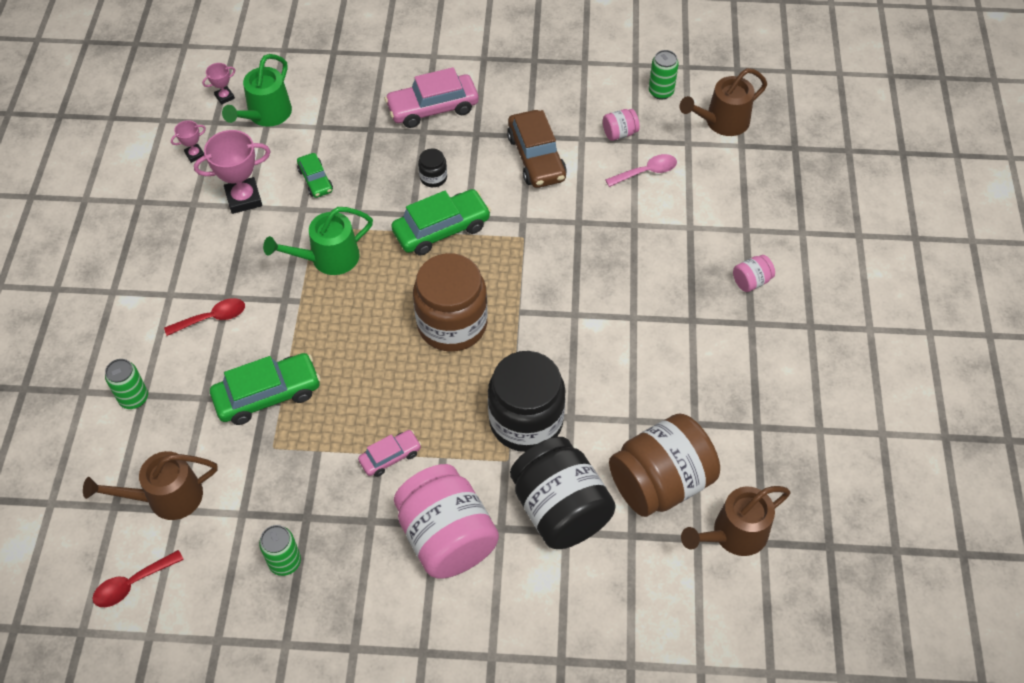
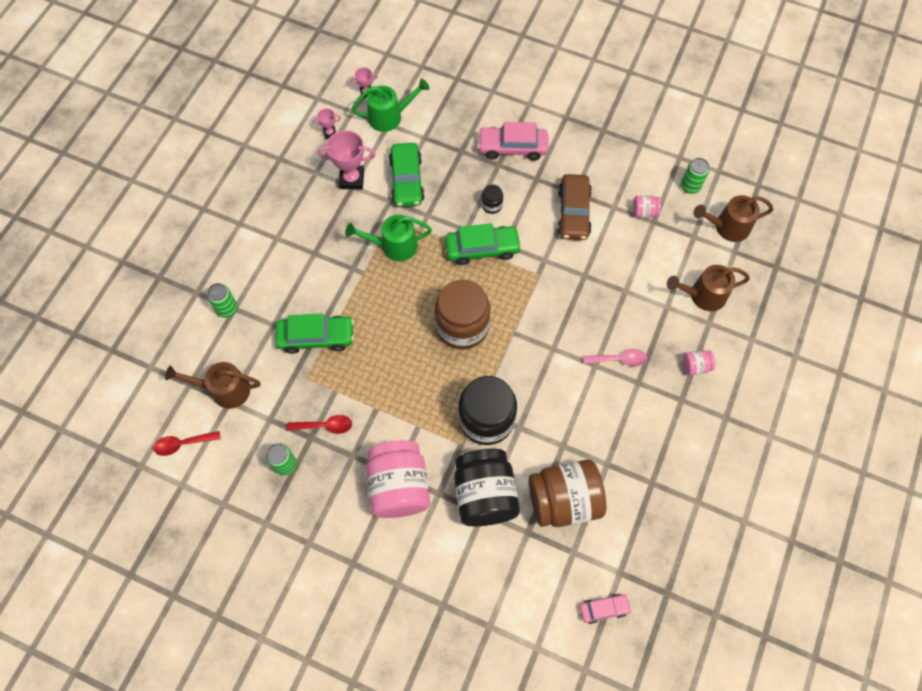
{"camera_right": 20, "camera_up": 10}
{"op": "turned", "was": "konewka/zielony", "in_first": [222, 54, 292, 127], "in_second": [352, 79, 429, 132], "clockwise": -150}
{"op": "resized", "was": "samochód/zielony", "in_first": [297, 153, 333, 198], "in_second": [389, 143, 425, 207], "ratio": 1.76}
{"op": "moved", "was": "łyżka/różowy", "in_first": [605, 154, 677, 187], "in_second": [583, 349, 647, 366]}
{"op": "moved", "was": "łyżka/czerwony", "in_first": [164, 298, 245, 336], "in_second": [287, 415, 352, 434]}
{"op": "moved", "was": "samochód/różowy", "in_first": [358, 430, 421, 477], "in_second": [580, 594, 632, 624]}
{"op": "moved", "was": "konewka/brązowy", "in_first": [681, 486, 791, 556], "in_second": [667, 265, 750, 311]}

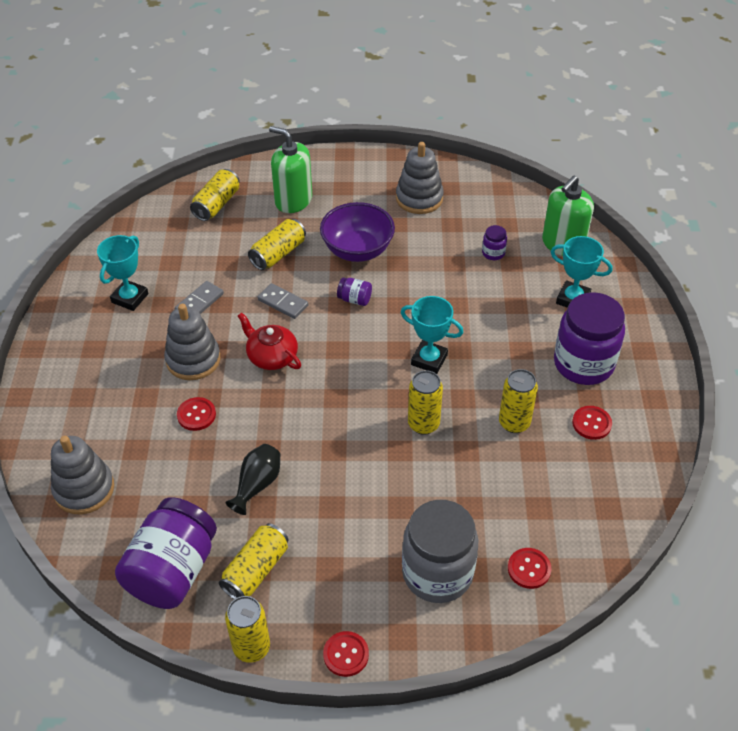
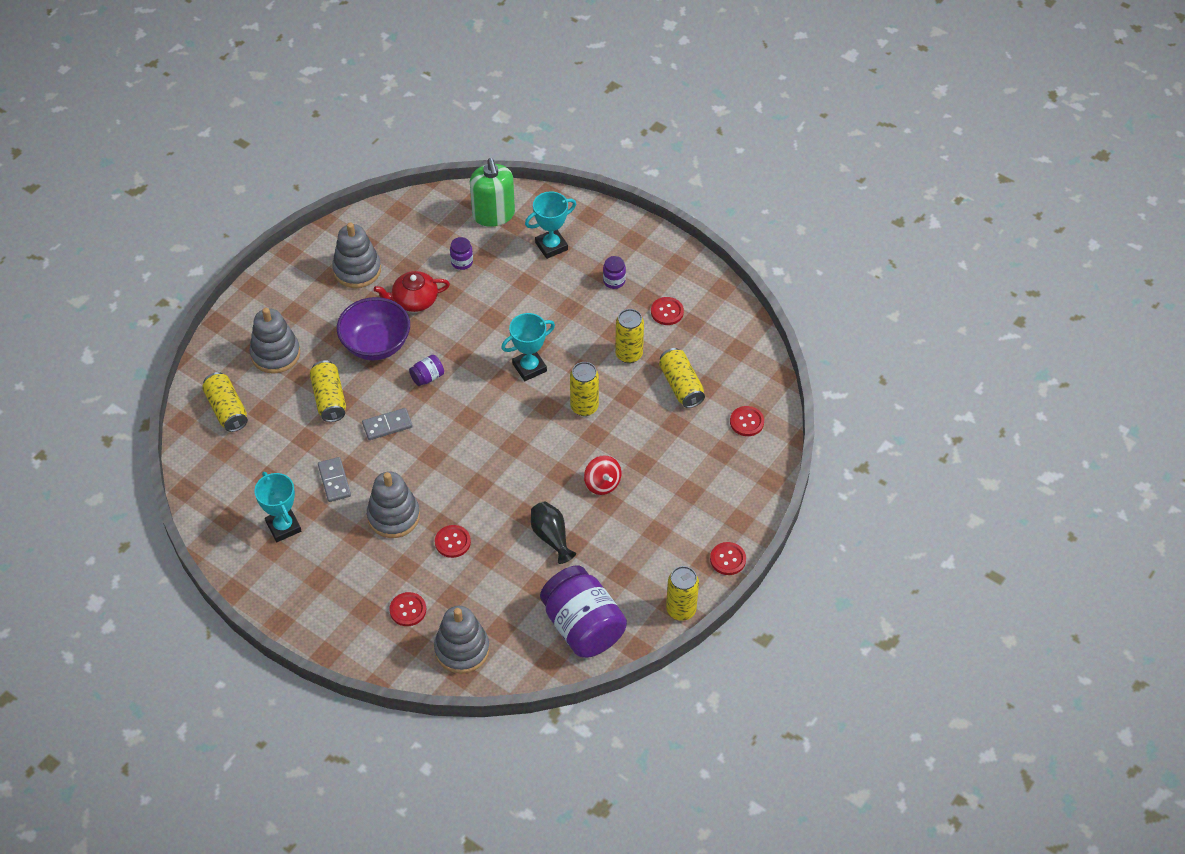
{"camera_right": -55, "camera_up": 5}
{"op": "replaced", "was": "dozownik mydła/zielony", "now": "zabawka nakładanka/szary", "in_first": [269, 126, 312, 213], "in_second": [250, 308, 300, 374]}
{"op": "resized", "was": "słoik/fioletowy", "in_first": [554, 292, 625, 385], "in_second": [603, 256, 626, 289], "ratio": 0.42}
{"op": "moved", "was": "imbryk/czerwony", "in_first": [238, 313, 301, 370], "in_second": [374, 271, 450, 312]}
{"op": "removed", "was": "słoik/szary", "in_first": [402, 500, 478, 603]}
{"op": "moved", "was": "puszka/żółty", "in_first": [219, 523, 288, 599], "in_second": [659, 348, 705, 408]}
{"op": "added", "now": "bączek/czerwony", "in_second": [584, 455, 621, 495]}
{"op": "added", "now": "guzik/czerwony", "in_second": [390, 592, 426, 626]}

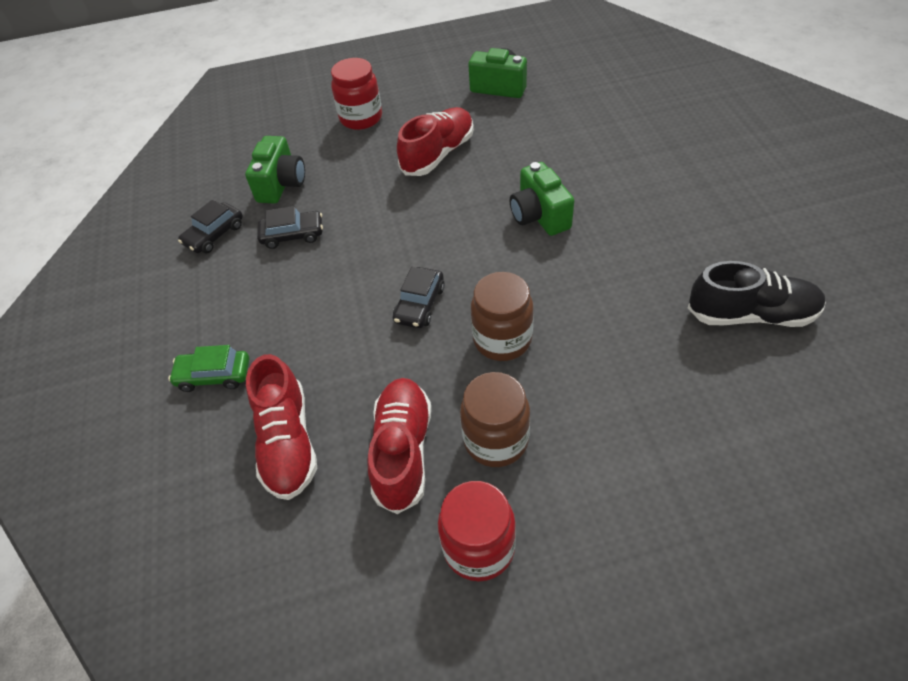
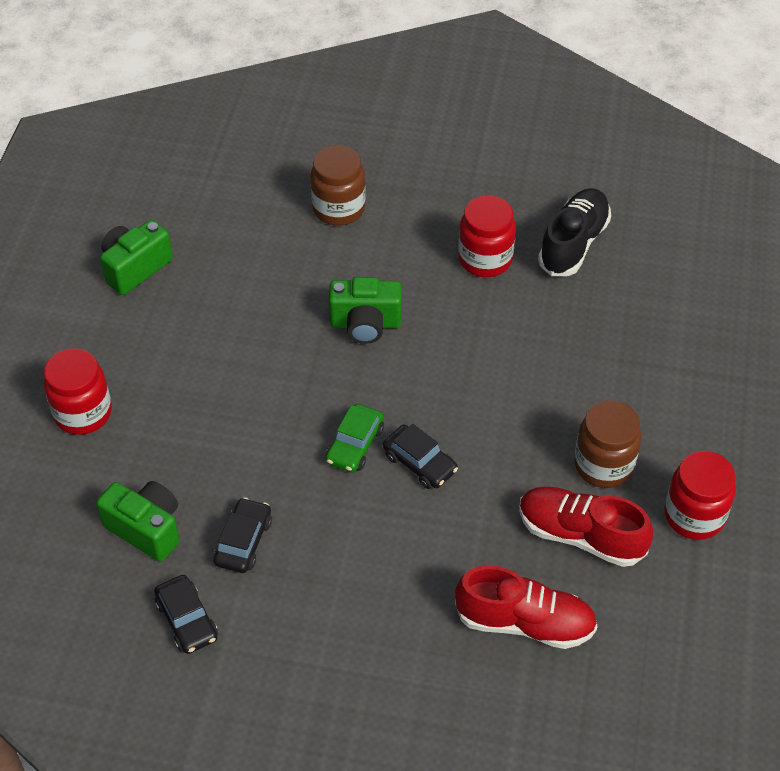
{"camera_right": -70, "camera_up": 0}
{"op": "removed", "was": "but/czerwony", "in_first": [397, 107, 474, 176]}
{"op": "moved", "was": "słoik/brązowy", "in_first": [471, 272, 534, 361], "in_second": [310, 145, 366, 226]}
{"op": "moved", "was": "samochód/zielony", "in_first": [168, 345, 249, 392], "in_second": [326, 404, 384, 473]}
{"op": "added", "now": "słoik/czerwony", "in_second": [458, 195, 516, 277]}

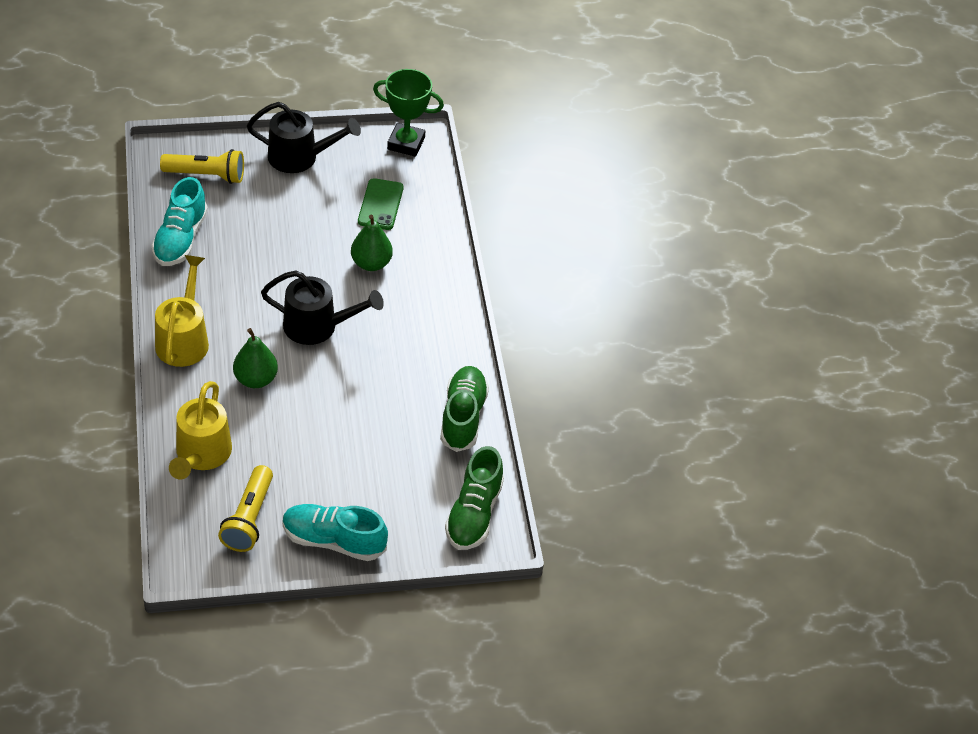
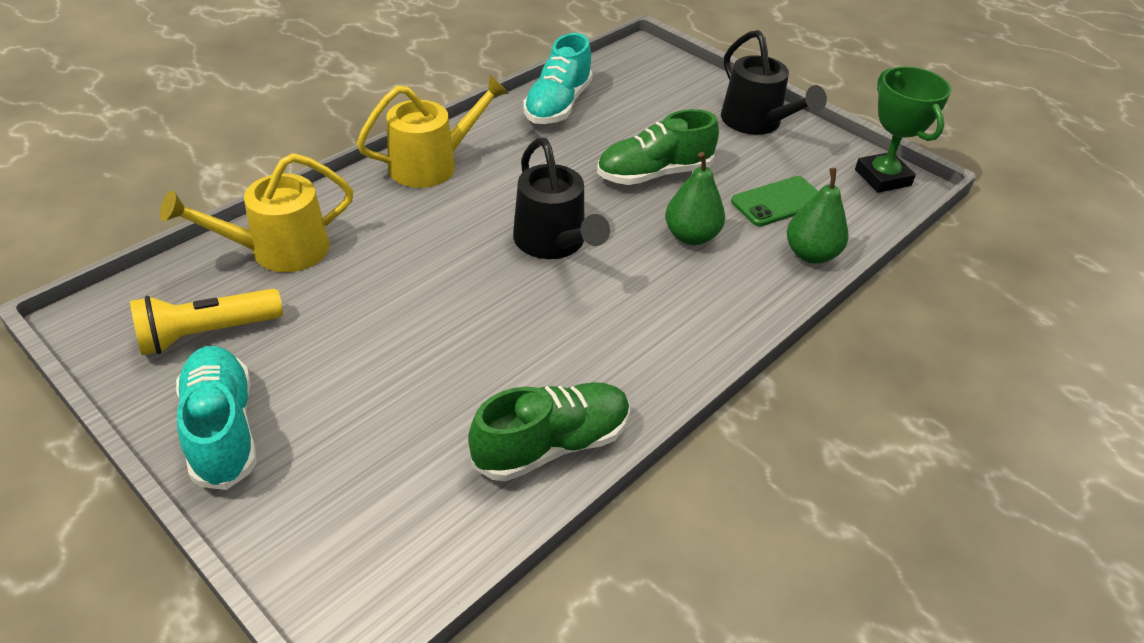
{"camera_right": 55, "camera_up": -5}
{"op": "removed", "was": "latarka/żółty", "in_first": [160, 149, 244, 184]}
{"op": "turned", "was": "but/turkusowy", "in_first": [151, 177, 208, 266], "in_second": [523, 33, 593, 124], "clockwise": -45}
{"op": "moved", "was": "gruszka/zielony", "in_first": [233, 328, 278, 388], "in_second": [787, 168, 848, 264]}
{"op": "moved", "was": "but/zielony", "in_first": [445, 446, 504, 550], "in_second": [597, 109, 719, 185]}

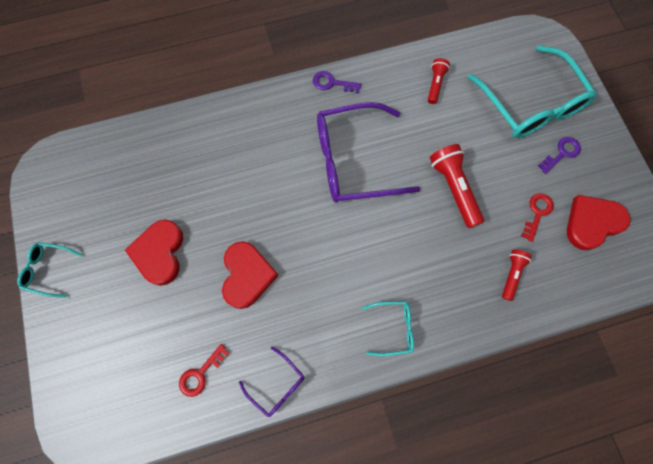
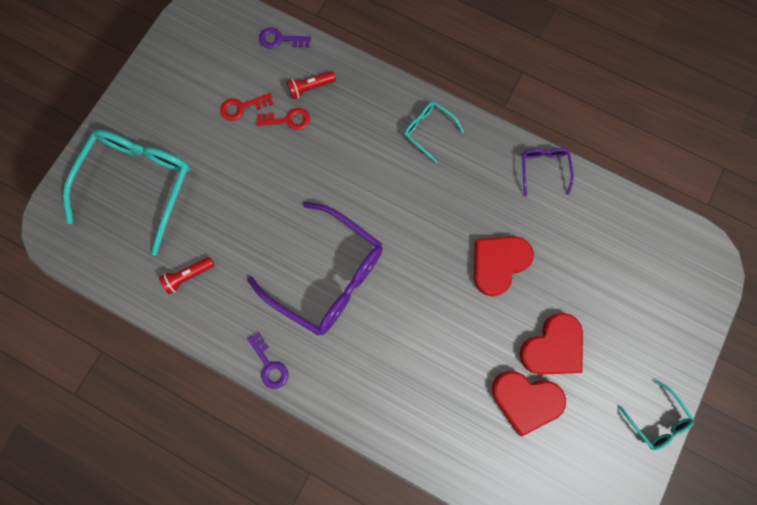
{"camera_right": -135, "camera_up": 5}
{"op": "moved", "was": "klucz/fioletowy", "in_first": [538, 137, 581, 174], "in_second": [259, 27, 311, 49]}
{"op": "removed", "was": "latarka/czerwony", "in_first": [430, 144, 484, 228]}
{"op": "moved", "was": "serce/czerwony", "in_first": [567, 195, 631, 250], "in_second": [492, 371, 566, 437]}
{"op": "moved", "was": "klucz/czerwony", "in_first": [179, 344, 230, 397], "in_second": [256, 108, 310, 130]}

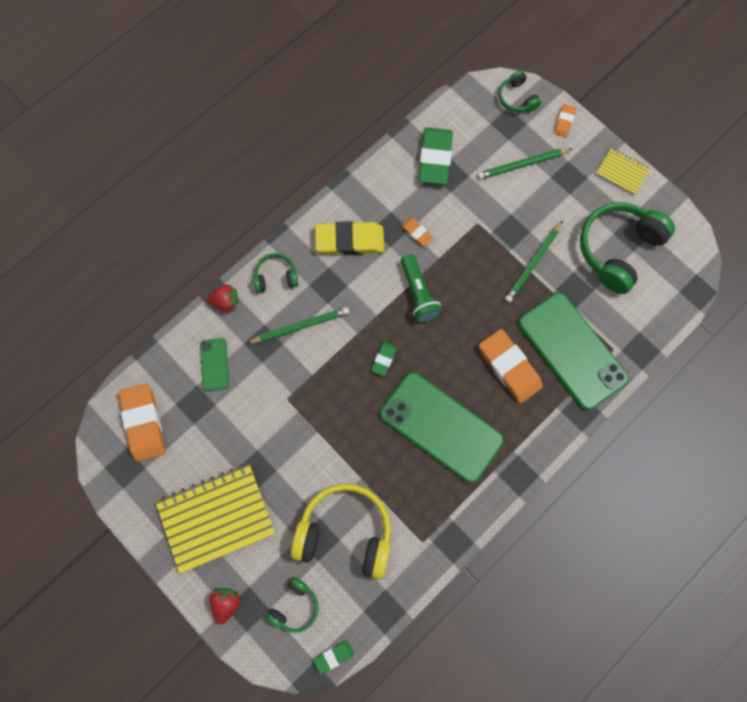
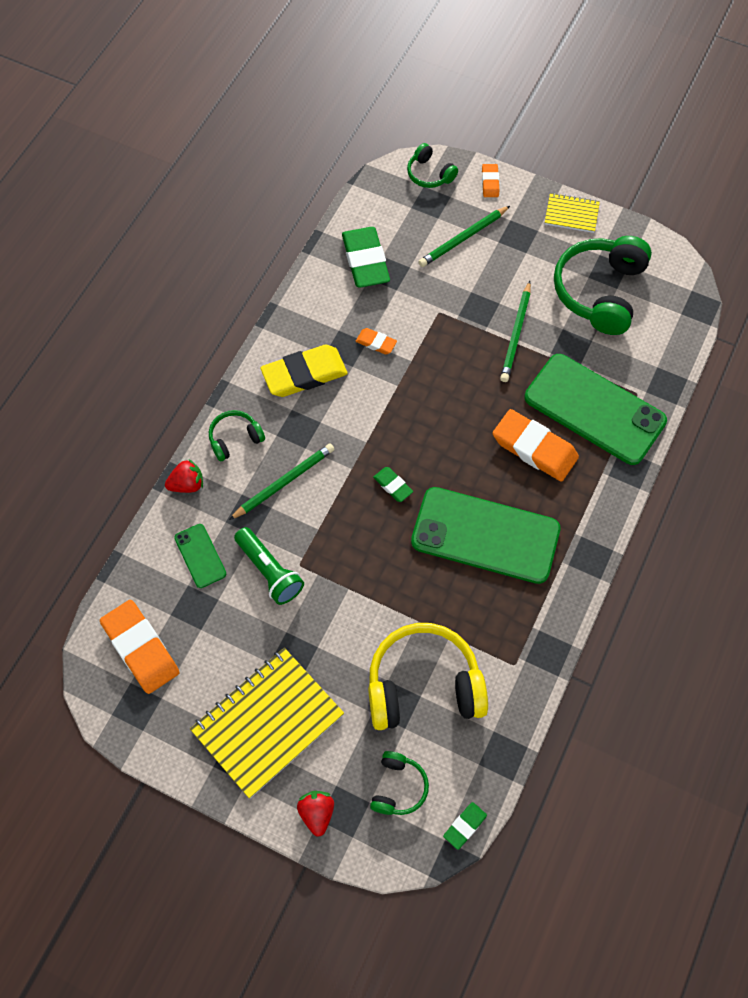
{"camera_right": -20, "camera_up": -10}
{"op": "moved", "was": "latarka/zielony", "in_first": [401, 254, 442, 323], "in_second": [234, 527, 304, 605]}
{"op": "turned", "was": "gumka do mazania/zielony", "in_first": [371, 341, 397, 376], "in_second": [373, 467, 413, 502], "clockwise": -45}

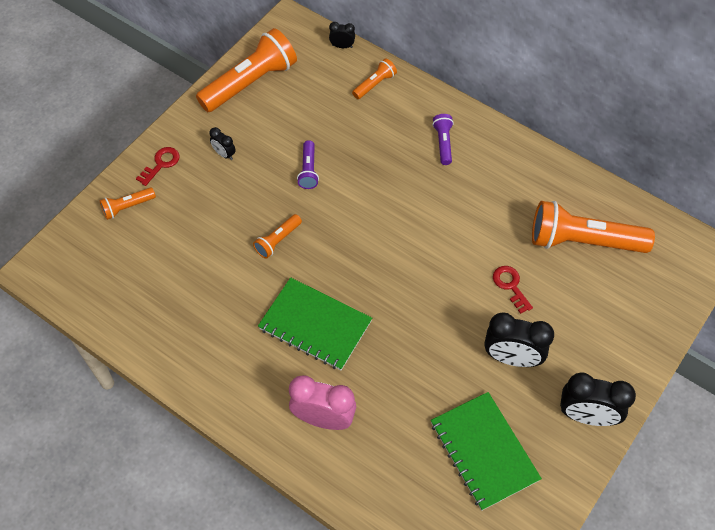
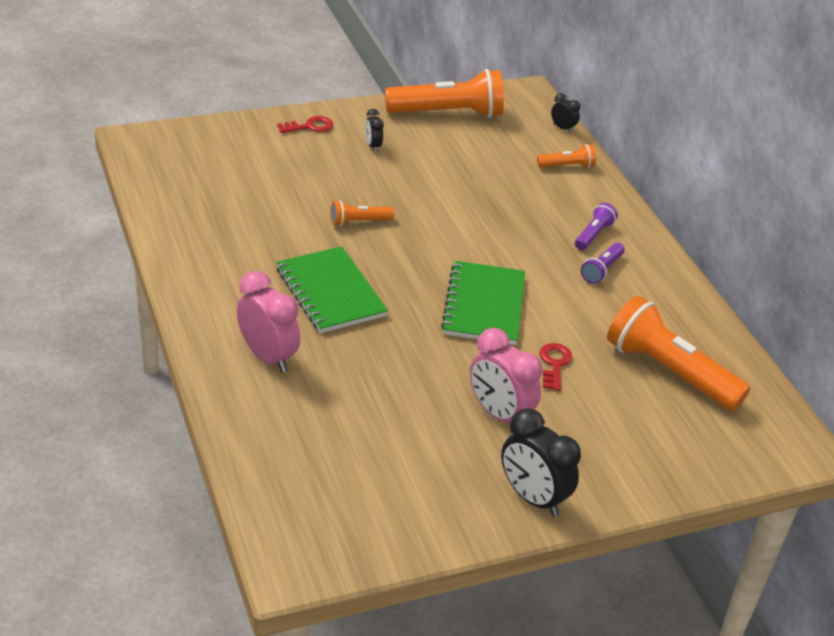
{"camera_right": 30, "camera_up": -20}
{"op": "moved", "was": "latarka/fioletowy", "in_first": [297, 140, 319, 189], "in_second": [581, 243, 625, 284]}
{"op": "removed", "was": "latarka/pomarańczowy", "in_first": [100, 187, 156, 220]}
{"op": "recoloured", "was": "budzik/czarny", "now": "budzik/różowy", "in_first": [484, 312, 554, 367], "in_second": [470, 328, 542, 422]}
{"op": "moved", "was": "zeszyt/zielony", "in_first": [431, 392, 542, 511], "in_second": [441, 261, 525, 345]}

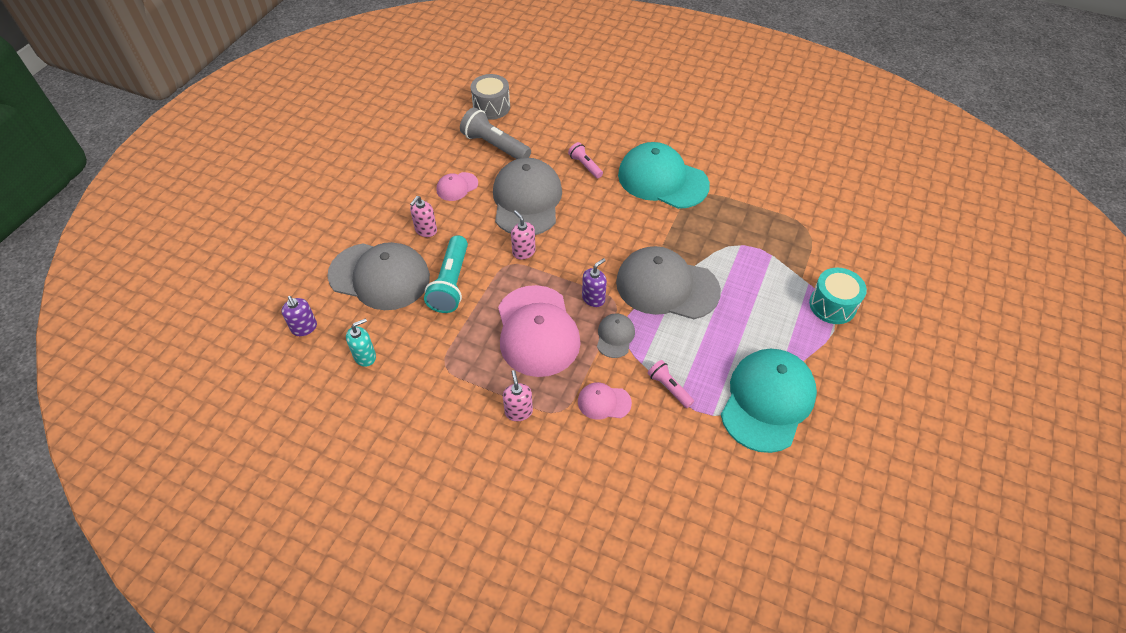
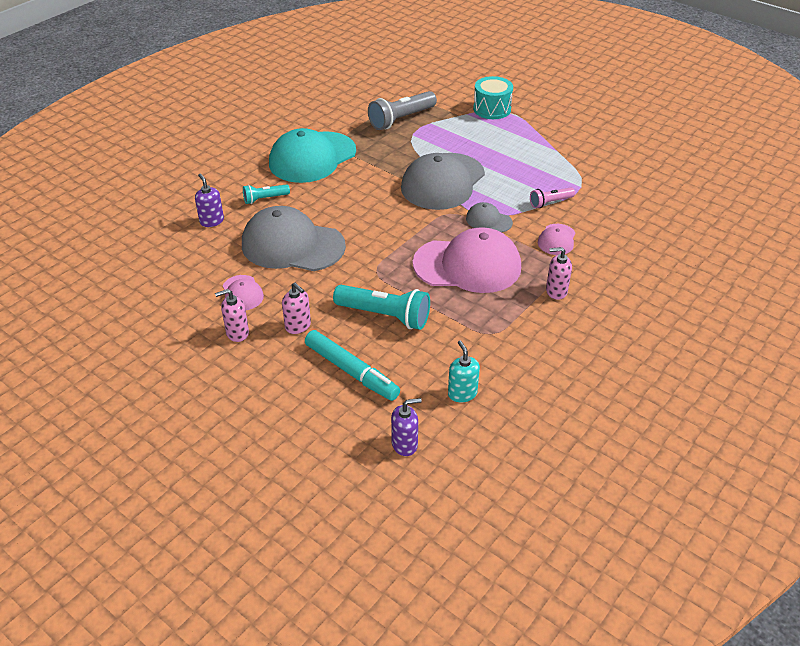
{"camera_right": -75, "camera_up": -10}
{"op": "removed", "was": "bęben/szary", "in_first": [471, 74, 510, 120]}
{"op": "moved", "was": "latarka/szary", "in_first": [460, 107, 531, 159], "in_second": [368, 91, 437, 130]}
{"op": "recoloured", "was": "latarka/różowy", "now": "latarka/turkusowy", "in_first": [568, 142, 603, 179], "in_second": [243, 184, 290, 204]}
{"op": "moved", "was": "dozownik mydła/różowy", "in_first": [511, 210, 536, 259], "in_second": [215, 289, 249, 342]}
{"op": "replaced", "was": "czapka/szary", "now": "flamaster/turkusowy", "in_first": [327, 242, 430, 310], "in_second": [305, 330, 400, 401]}
{"op": "moved", "was": "dozownik mydła/fioletowy", "in_first": [582, 258, 607, 307], "in_second": [195, 173, 224, 227]}
{"op": "removed", "was": "czapka/turkusowy", "in_first": [721, 349, 817, 453]}

